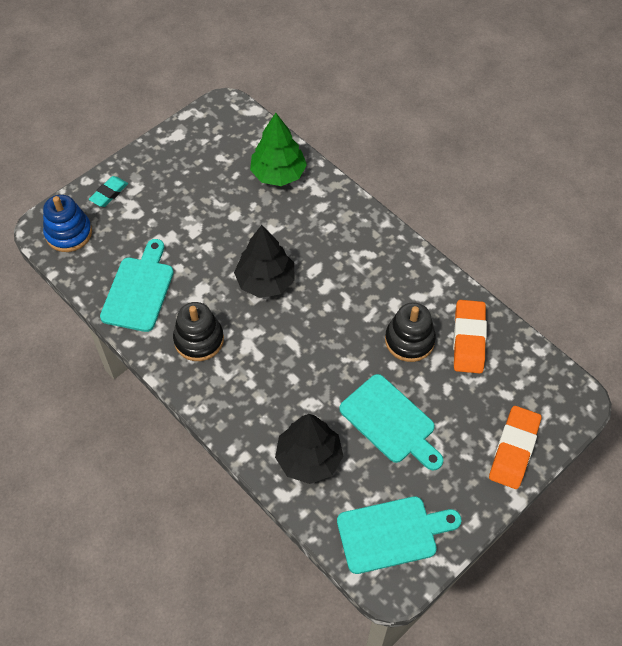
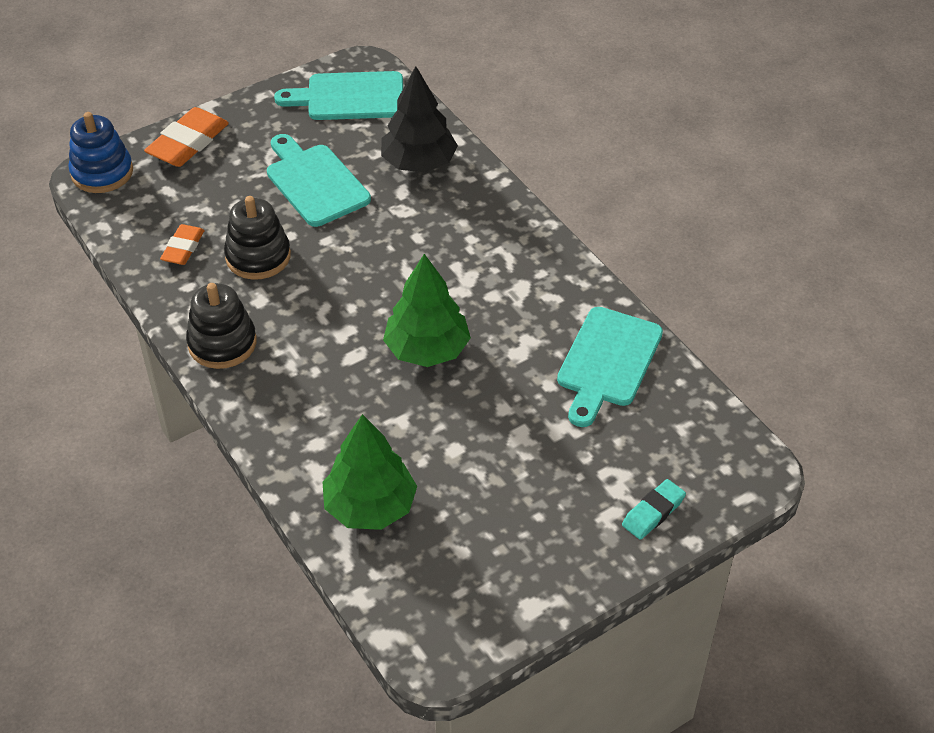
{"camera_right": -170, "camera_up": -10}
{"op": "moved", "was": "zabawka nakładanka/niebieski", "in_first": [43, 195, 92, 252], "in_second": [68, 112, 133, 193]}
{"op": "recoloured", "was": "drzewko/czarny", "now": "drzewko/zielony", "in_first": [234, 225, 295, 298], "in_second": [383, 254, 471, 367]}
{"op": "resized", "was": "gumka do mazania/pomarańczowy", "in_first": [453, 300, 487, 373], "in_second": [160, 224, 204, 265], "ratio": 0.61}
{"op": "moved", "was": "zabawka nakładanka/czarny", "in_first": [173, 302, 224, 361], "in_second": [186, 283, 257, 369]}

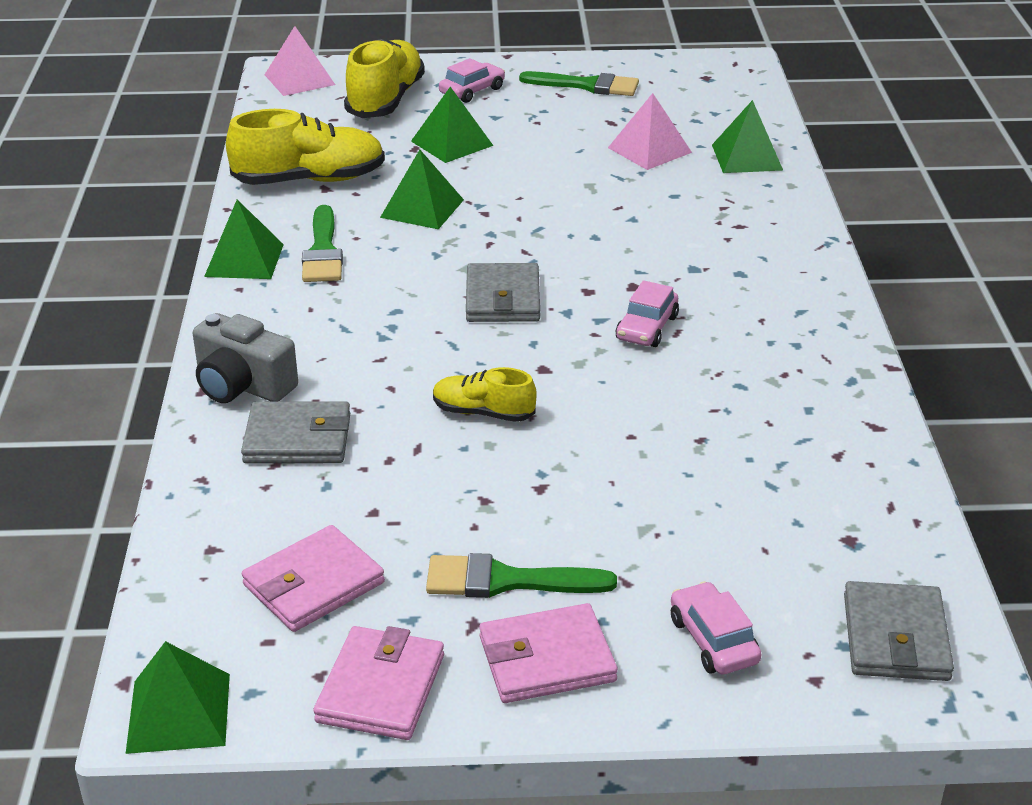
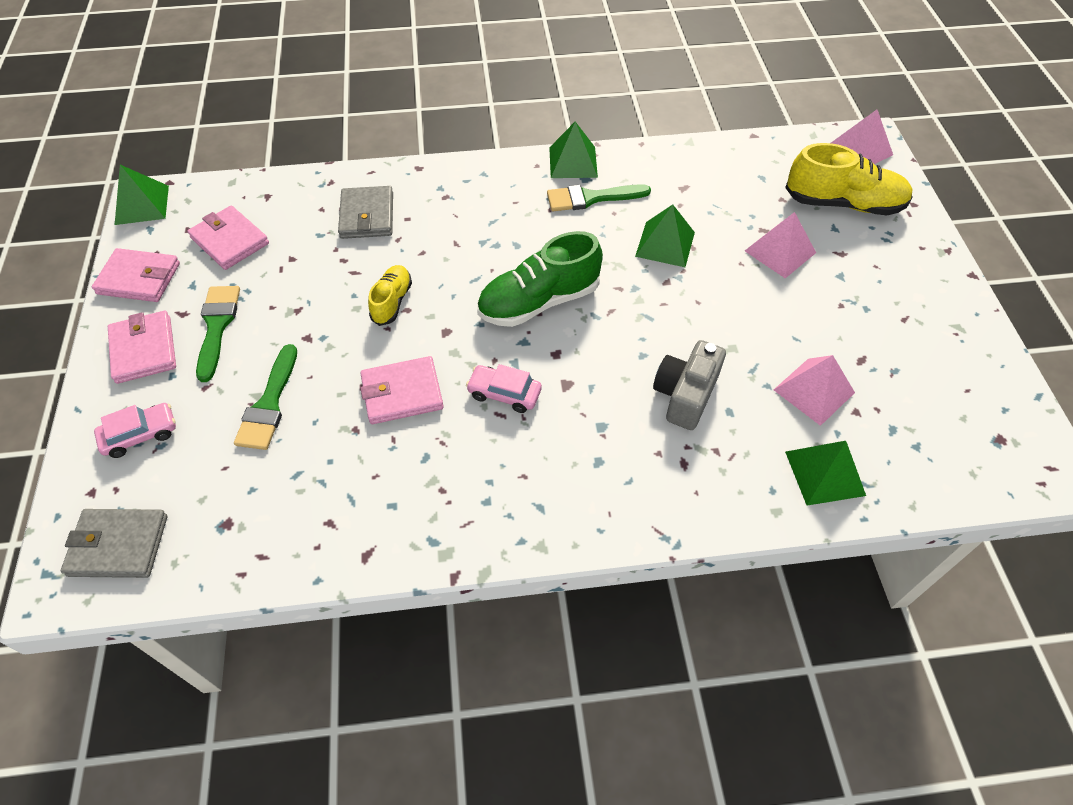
{"camera_right": 85, "camera_up": 20}
{"op": "removed", "was": "samochód/różowy", "in_first": [439, 58, 505, 103]}
{"op": "moved", "was": "pędzel/zielony", "in_first": [519, 71, 639, 96], "in_second": [234, 344, 297, 450]}
{"op": "recoloured", "was": "piramida/zielony", "now": "piramida/różowy", "in_first": [411, 87, 493, 163], "in_second": [745, 212, 816, 278]}
{"op": "removed", "was": "but/żółty", "in_first": [226, 109, 385, 185]}
{"op": "replaced", "was": "portfel/szary", "now": "but/zielony", "in_first": [466, 263, 540, 322], "in_second": [477, 231, 603, 327]}
{"op": "moved", "was": "aparat fotograficzny/szary", "in_first": [193, 313, 298, 403], "in_second": [653, 340, 726, 430]}
{"op": "added", "now": "portfel/różowy", "in_second": [360, 356, 444, 424]}

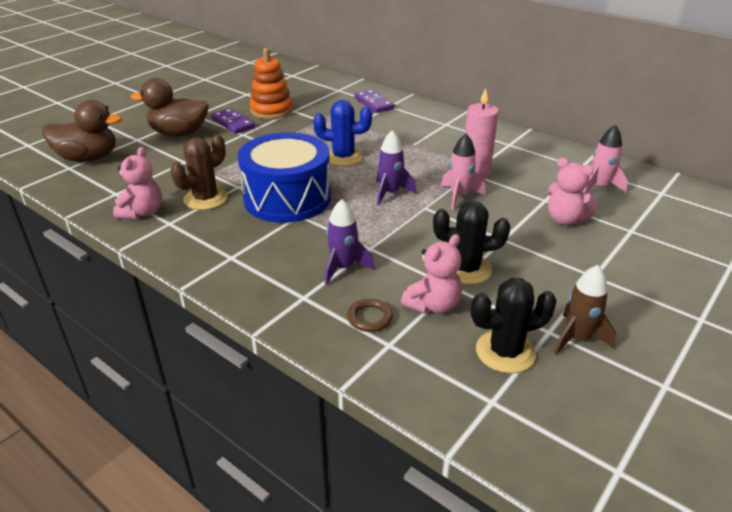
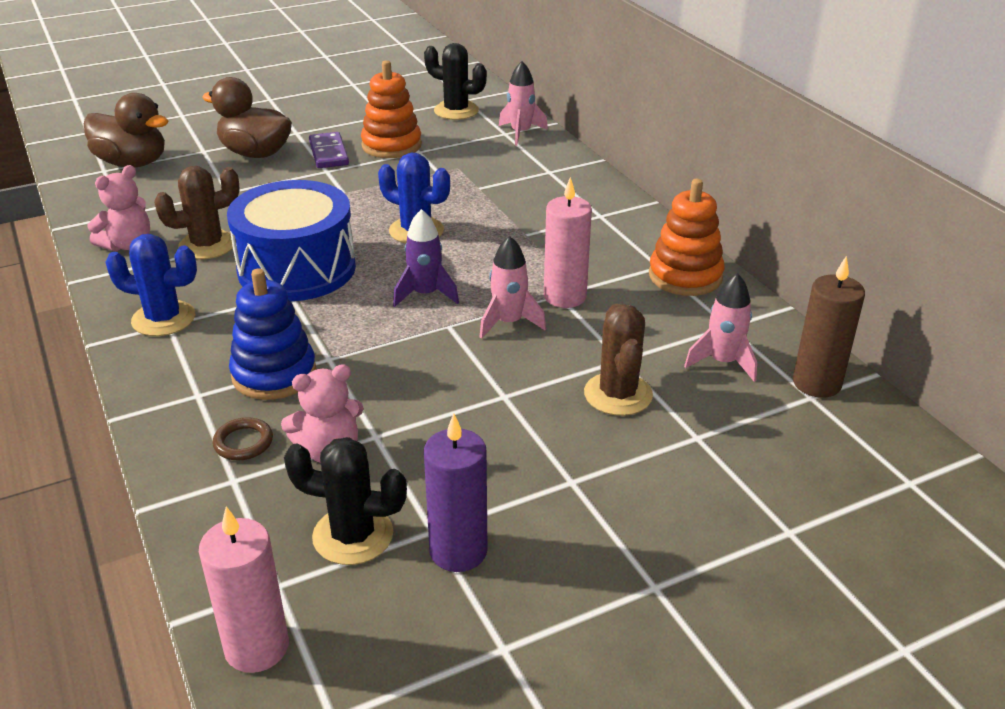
{"camera_right": 25, "camera_up": 0}
{"op": "removed", "was": "kostka domina/fioletowy", "in_first": [355, 89, 395, 113]}
{"op": "replaced", "was": "miś/różowy", "now": "kaktus/brązowy", "in_first": [547, 158, 598, 225], "in_second": [584, 304, 653, 416]}
{"op": "replaced", "was": "rakieta/fioletowy", "now": "zabawka nakładanka/niebieski", "in_first": [325, 199, 375, 285], "in_second": [229, 269, 316, 400]}
{"op": "moved", "was": "kaktus/czarny", "in_first": [433, 201, 510, 285], "in_second": [424, 43, 487, 120]}
{"op": "replaced", "was": "rakieta/brązowy", "now": "świeca/fioletowy", "in_first": [554, 265, 616, 355], "in_second": [424, 413, 488, 572]}
{"op": "added", "now": "rakieta/różowy", "in_second": [499, 61, 548, 146]}
{"op": "added", "now": "zabawka nakładanka/pomarańczowy", "in_second": [649, 179, 725, 296]}
{"op": "added", "now": "kaktus/niebieski", "in_second": [105, 234, 197, 336]}
{"op": "added", "now": "świeca/brązowy", "in_second": [793, 256, 865, 398]}
{"op": "added", "now": "świeca/różowy", "in_second": [199, 507, 289, 673]}

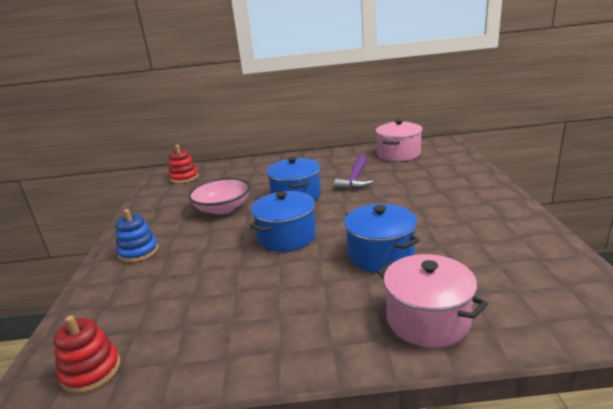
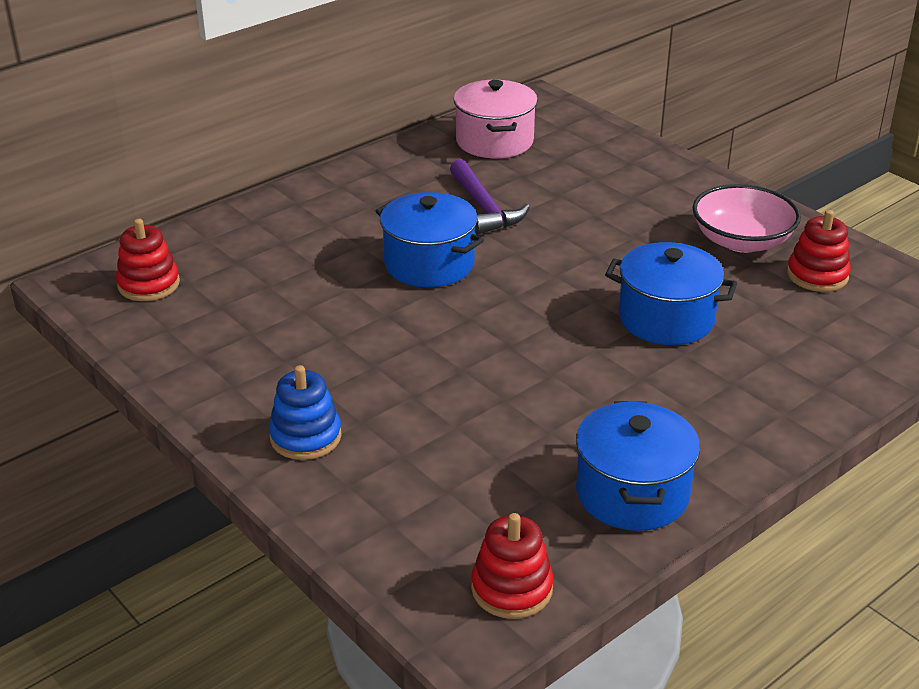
{"camera_right": -40, "camera_up": 10}
{"op": "moved", "was": "miska/różowy", "in_first": [188, 178, 250, 215], "in_second": [693, 184, 801, 253]}
{"op": "moved", "was": "garnek/niebieski", "in_first": [250, 191, 316, 252], "in_second": [576, 401, 700, 531]}
{"op": "removed", "was": "garnek/różowy", "in_first": [377, 254, 488, 348]}
{"op": "added", "now": "zabawka nakładanka/czerwony", "in_second": [787, 210, 851, 292]}

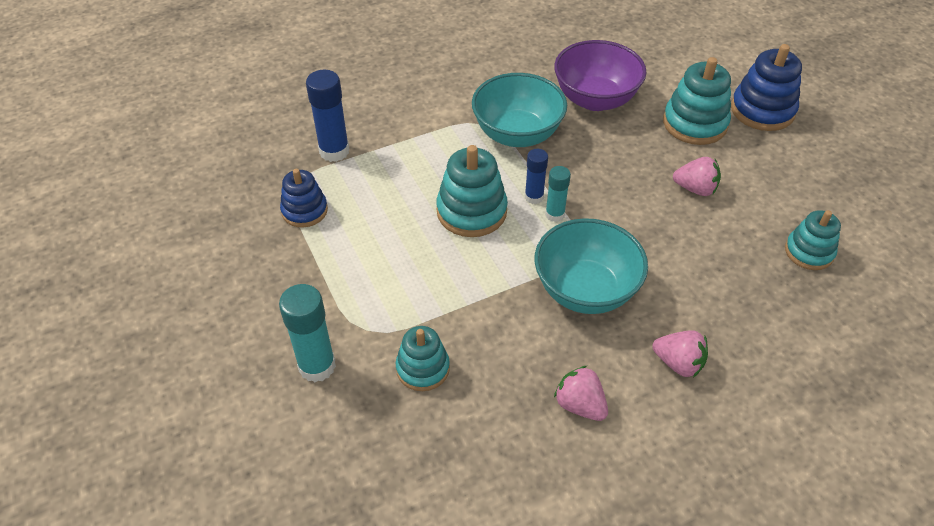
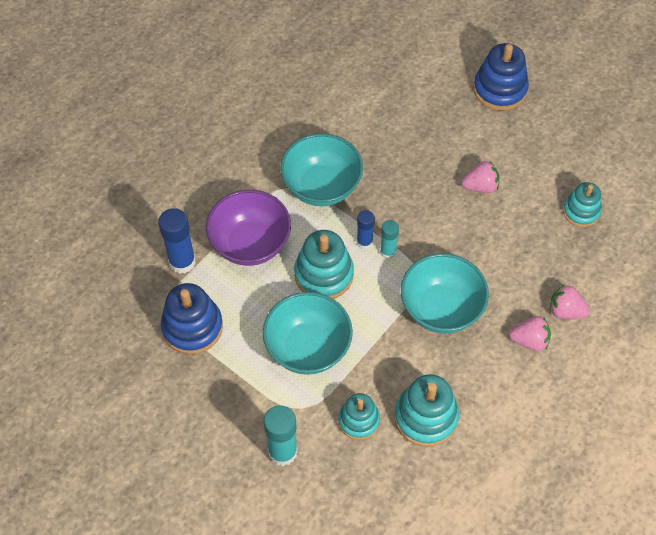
{"camera_right": -25, "camera_up": 10}
{"op": "moved", "was": "miska/fioletowy", "in_first": [554, 40, 647, 111], "in_second": [206, 190, 291, 266]}
{"op": "moved", "was": "zabawka nakładanka/turkusowy", "in_first": [663, 57, 731, 145], "in_second": [394, 374, 459, 447]}
{"op": "resized", "was": "zabawka nakładanka/niebieski", "in_first": [280, 169, 328, 227], "in_second": [161, 283, 223, 354], "ratio": 1.53}
{"op": "moved", "was": "truskawka/różowy", "in_first": [554, 366, 608, 421], "in_second": [550, 284, 590, 319]}
{"op": "added", "now": "miska/turkusowy", "in_second": [263, 292, 353, 375]}

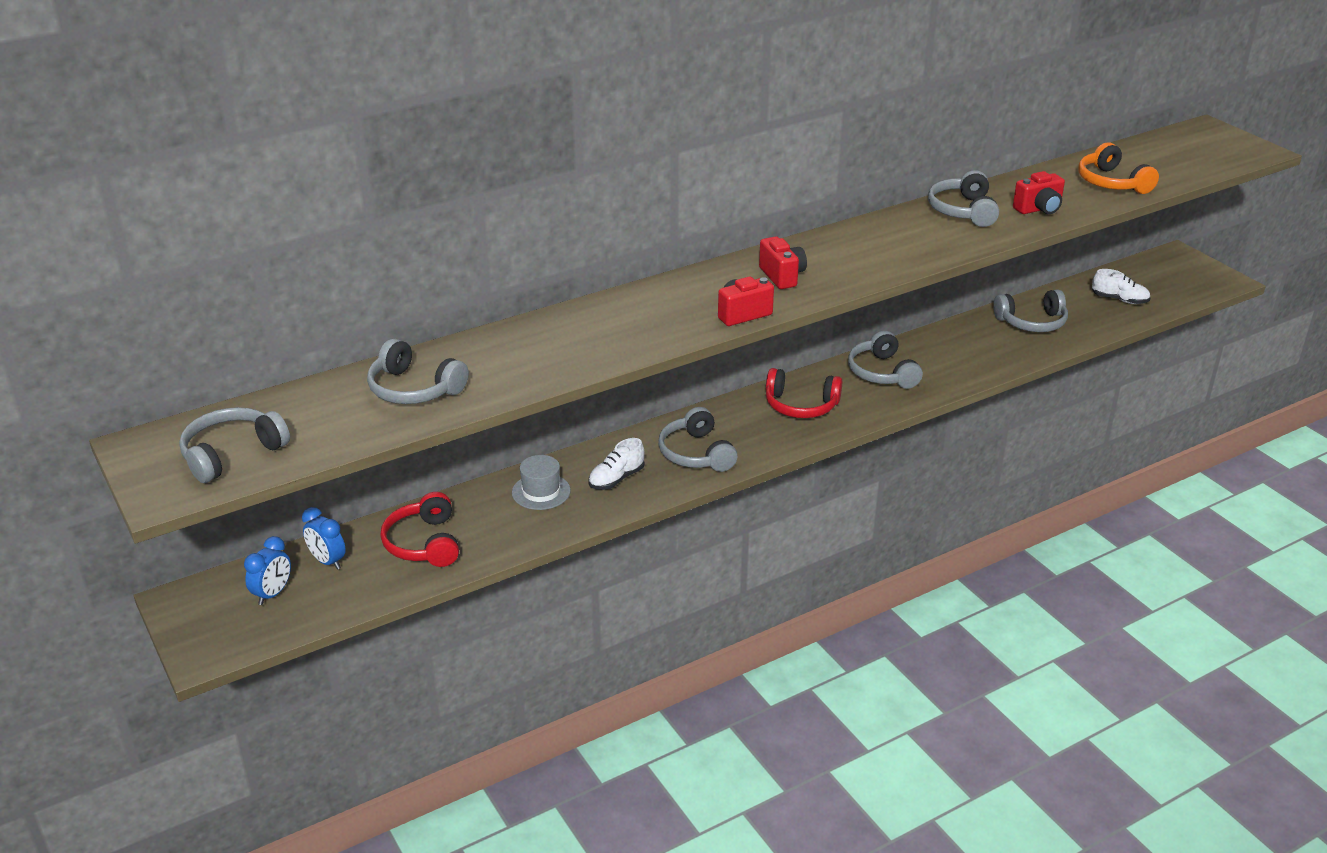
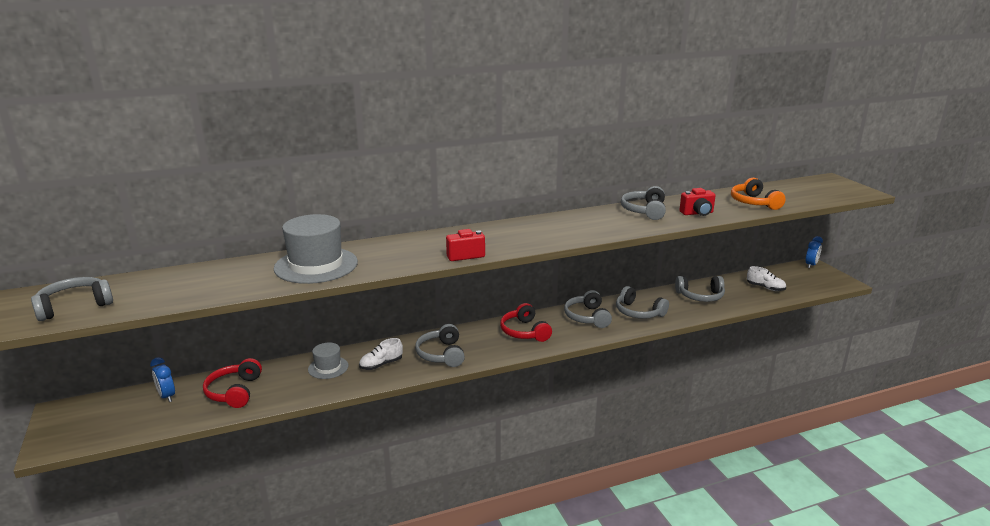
{"camera_right": 10, "camera_up": -10}
{"op": "removed", "was": "aparat fotograficzny/czerwony", "in_first": [759, 236, 807, 289]}
{"op": "moved", "was": "słuchawki/szary", "in_first": [367, 339, 469, 404], "in_second": [616, 286, 669, 319]}
{"op": "turned", "was": "słuchawki/czerwony", "in_first": [766, 368, 842, 418], "in_second": [500, 303, 552, 342], "clockwise": 45}
{"op": "moved", "was": "budzik/niebieski", "in_first": [244, 536, 291, 605], "in_second": [806, 236, 823, 268]}
{"op": "added", "now": "kapelusz/szary", "in_second": [274, 214, 358, 284]}

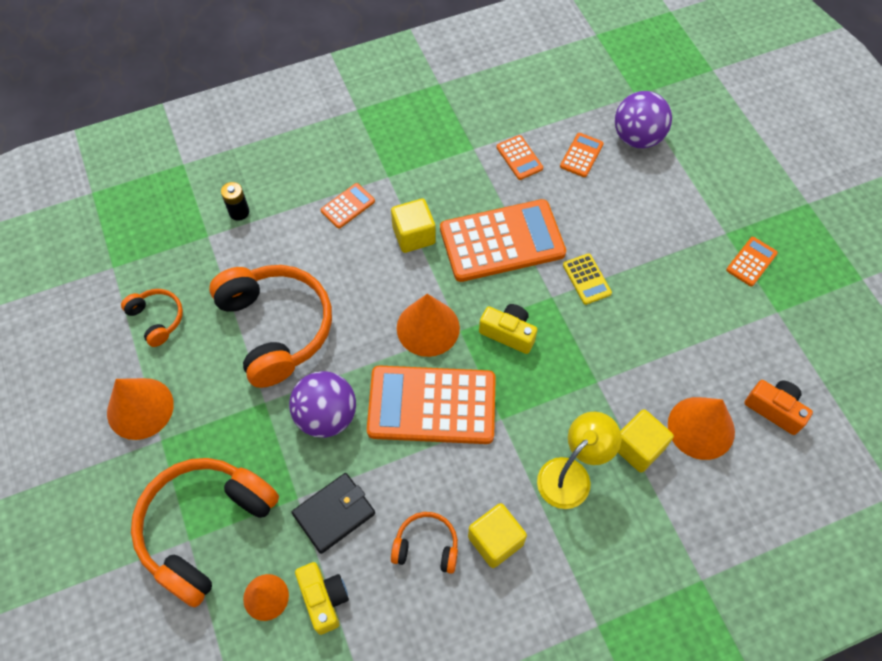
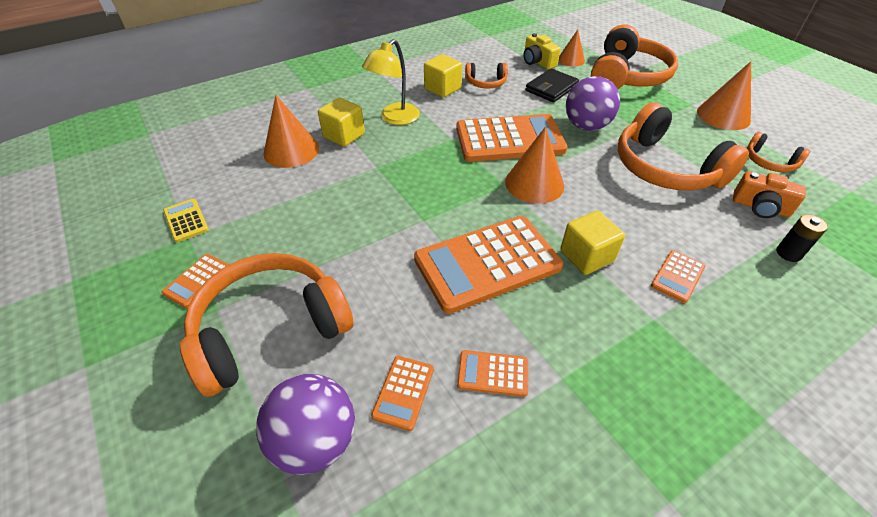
{"camera_right": 170, "camera_up": -15}
{"op": "turned", "was": "kalkulator/pomarańczowy", "in_first": [497, 135, 543, 180], "in_second": [457, 350, 528, 397], "clockwise": -45}
{"op": "moved", "was": "kalkulator/żółty", "in_first": [563, 253, 612, 305], "in_second": [163, 199, 209, 242]}
{"op": "removed", "was": "aparat fotograficzny/żółty", "in_first": [479, 304, 538, 354]}
{"op": "moved", "was": "aparat fotograficzny/pomarańczowy", "in_first": [744, 380, 813, 435], "in_second": [733, 171, 806, 218]}
{"op": "added", "now": "słuchawki/pomarańczowy", "in_second": [180, 253, 354, 397]}

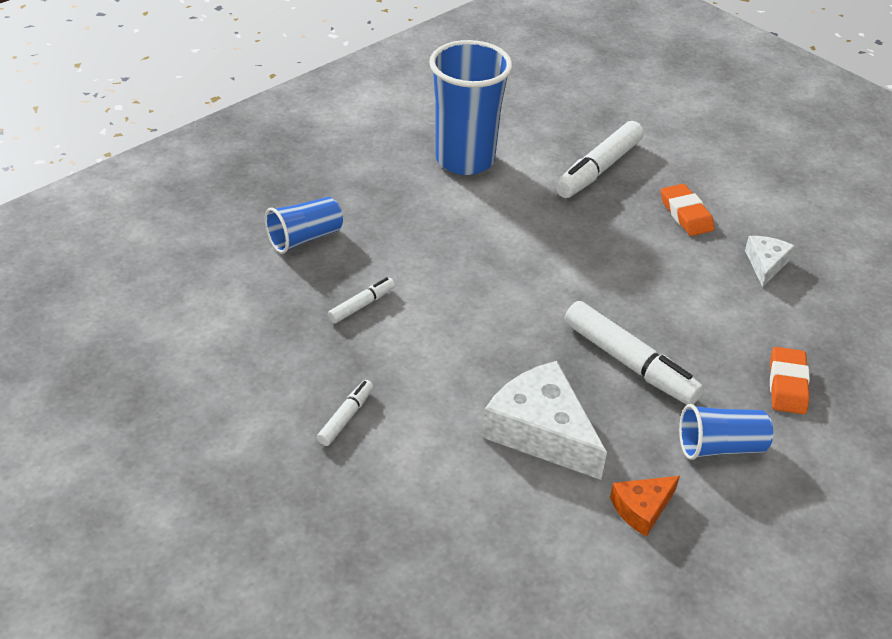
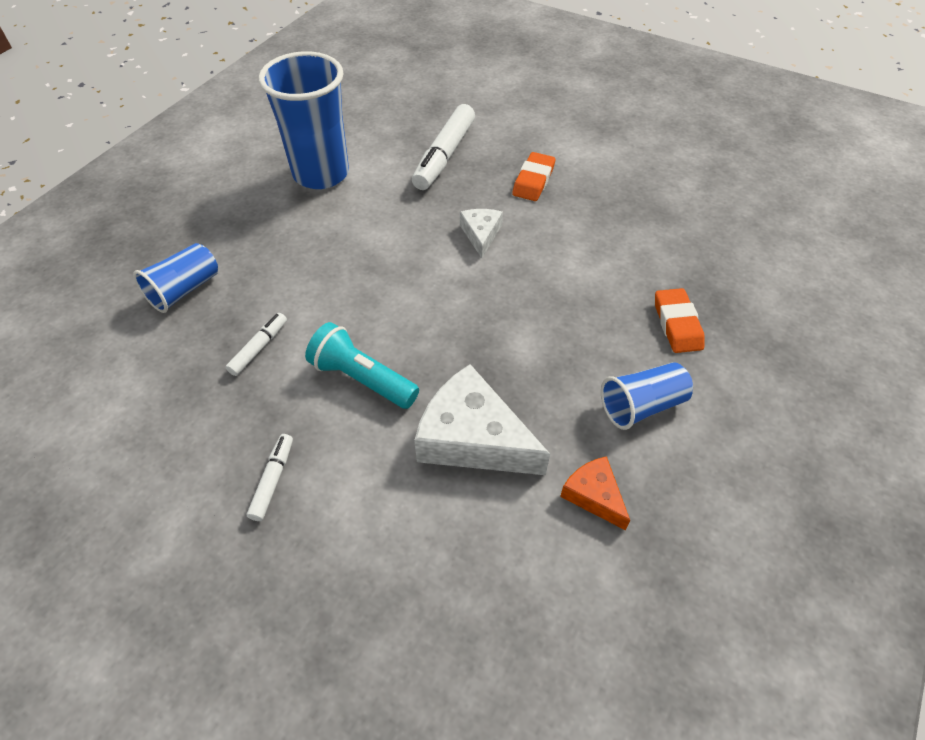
{"camera_right": -15, "camera_up": 10}
{"op": "turned", "was": "gumka do mazania/pomarańczowy", "in_first": [661, 184, 714, 236], "in_second": [512, 152, 555, 201], "clockwise": 60}
{"op": "moved", "was": "ser/biały", "in_first": [745, 236, 795, 287], "in_second": [460, 209, 503, 258]}
{"op": "removed", "was": "flamaster/biały", "in_first": [564, 301, 704, 405]}
{"op": "turned", "was": "ser/pomarańczowy", "in_first": [610, 476, 680, 537], "in_second": [560, 456, 630, 530], "clockwise": 105}
{"op": "added", "now": "latarka/turkusowy", "in_second": [305, 322, 419, 409]}

